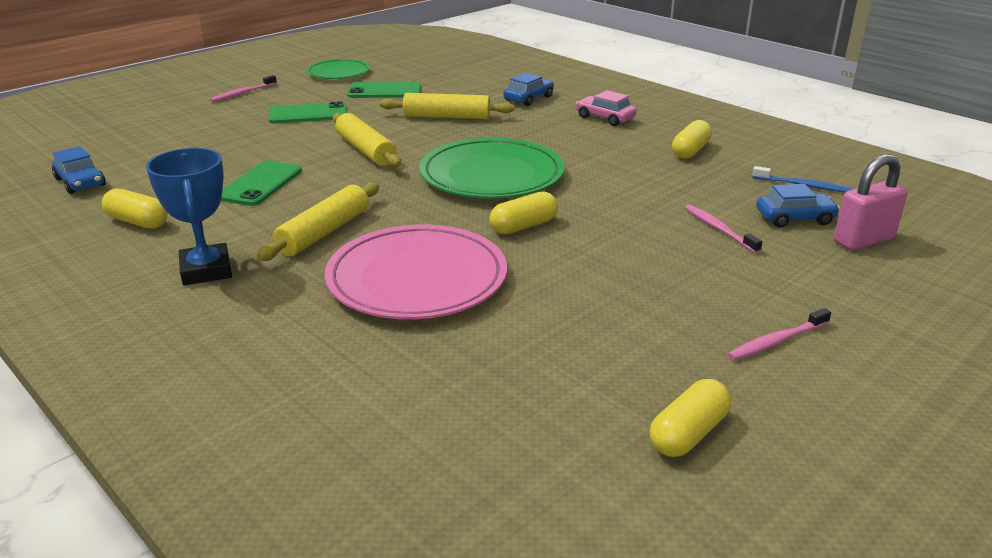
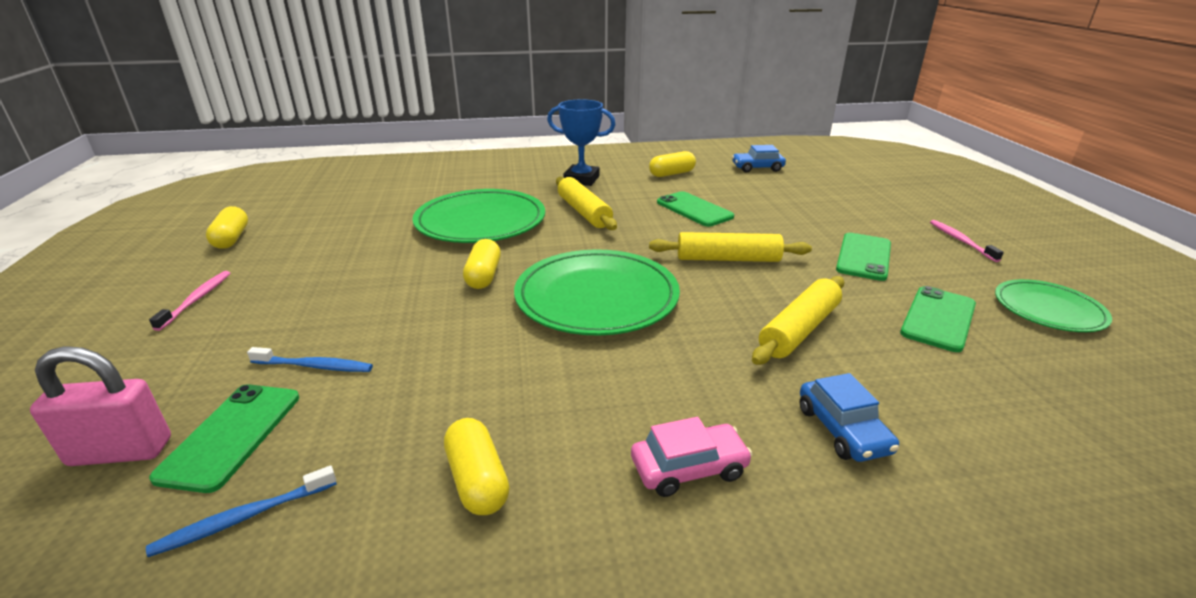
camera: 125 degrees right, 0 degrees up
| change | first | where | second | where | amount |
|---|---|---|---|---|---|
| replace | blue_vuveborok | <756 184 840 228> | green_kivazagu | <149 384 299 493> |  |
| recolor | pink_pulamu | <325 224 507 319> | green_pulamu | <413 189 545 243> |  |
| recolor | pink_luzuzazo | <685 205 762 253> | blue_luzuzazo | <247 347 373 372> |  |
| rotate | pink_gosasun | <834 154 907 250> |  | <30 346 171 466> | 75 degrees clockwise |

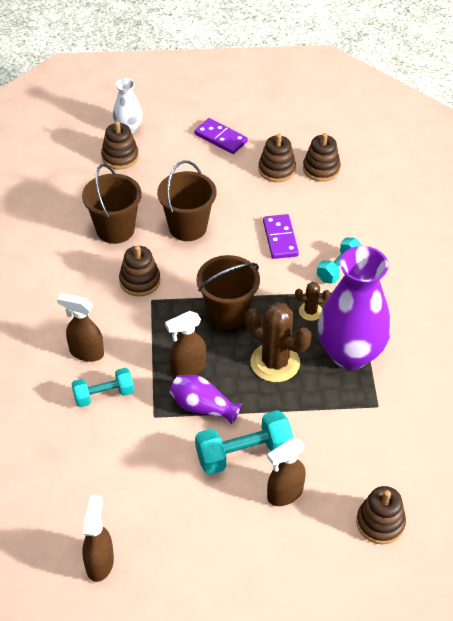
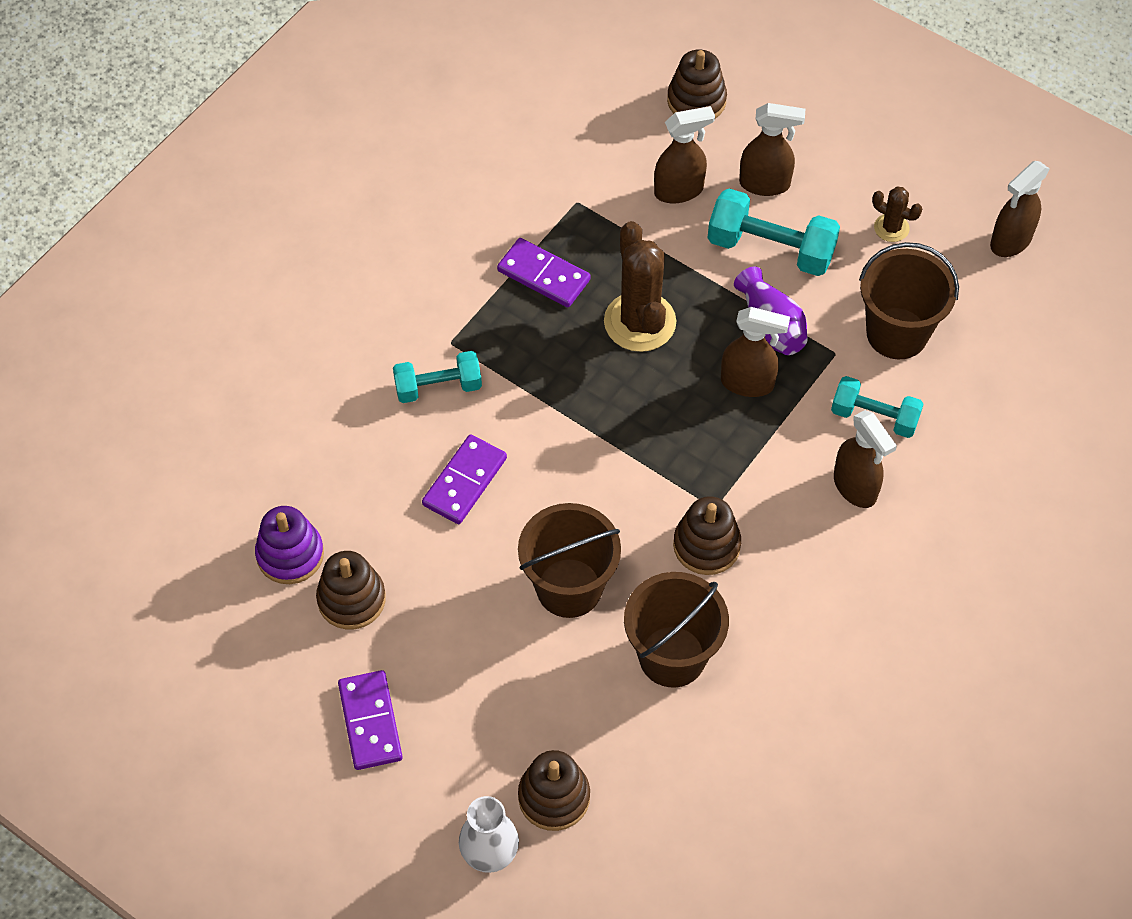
camera: 140 degrees left, 10 degrees up
| change | first | where | second | where | amount |
|---|---|---|---|---|---|
| insert |  |  | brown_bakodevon | <654 106 715 204> |  |
| move | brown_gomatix | <197 255 260 330> |  | <859 242 959 359> |  |
| move | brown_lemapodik | <295 282 330 321> |  | <872 186 922 242> |  |
| replace | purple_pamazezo | <318 246 391 370> | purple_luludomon | <497 238 591 307> |  |
| recolor | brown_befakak | <303 133 341 182> | purple_befakak | <255 506 324 584> |  |

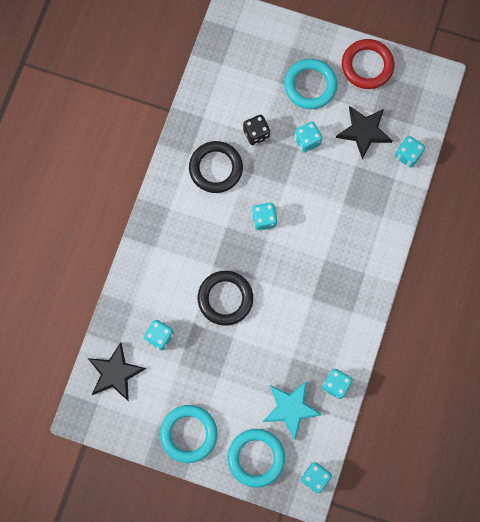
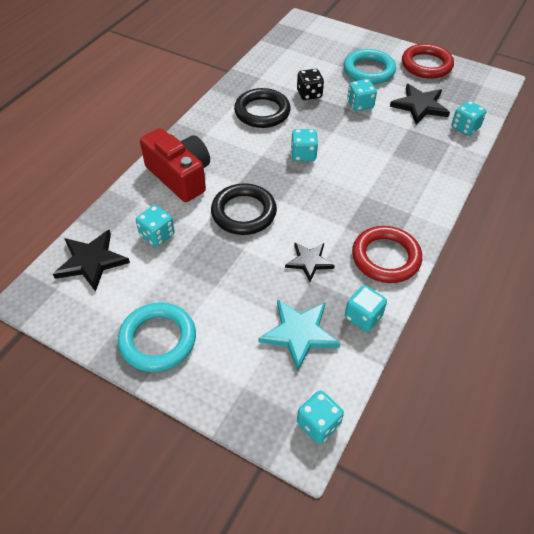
camera: 10 degrees right, 25 degrees down
| change | first | where | second | where | amount |
|---|---|---|---|---|---|
| delete | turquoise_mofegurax | <228 429 285 488> |  |  |  |
| insert |  |  | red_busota | <140 128 210 202> |  |
| insert |  |  | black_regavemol | <285 243 335 282> |  |
| insert |  |  | red_mofegurax | <352 226 422 283> |  |

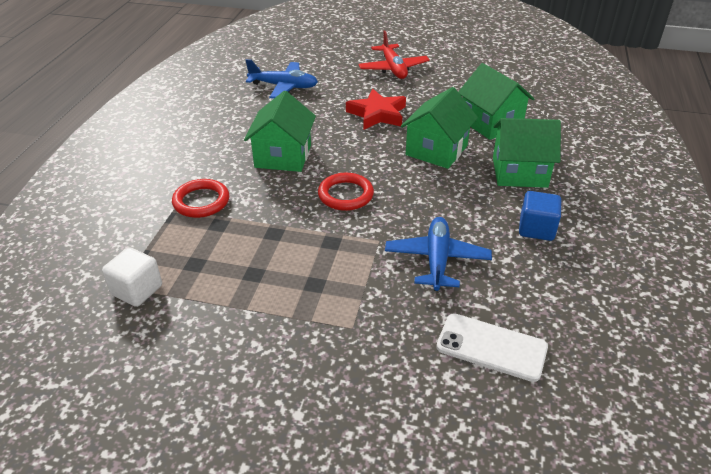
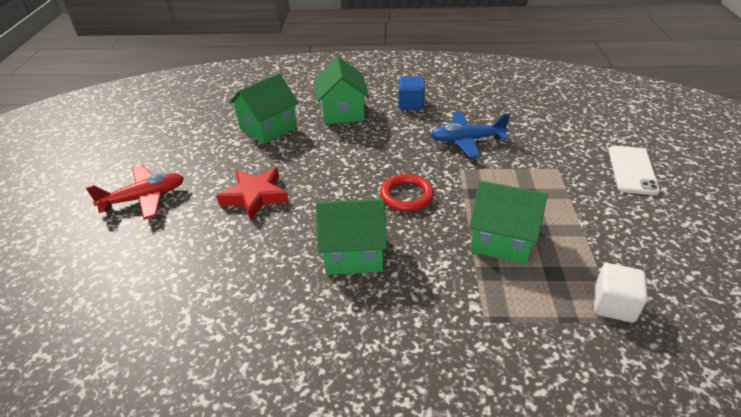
camera: 100 degrees left, 0 degrees up
| change | first | where | second | where | amount |
|---|---|---|---|---|---|
| delete | red_mofegurax | <172 179 229 218> |  |  |  |
| delete | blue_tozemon | <246 59 318 99> |  |  |  |
| move | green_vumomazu | <401 87 478 169> |  | <469 181 548 264> |  |
| move | white_kivazagu | <436 314 548 382> |  | <608 146 660 195> |  |

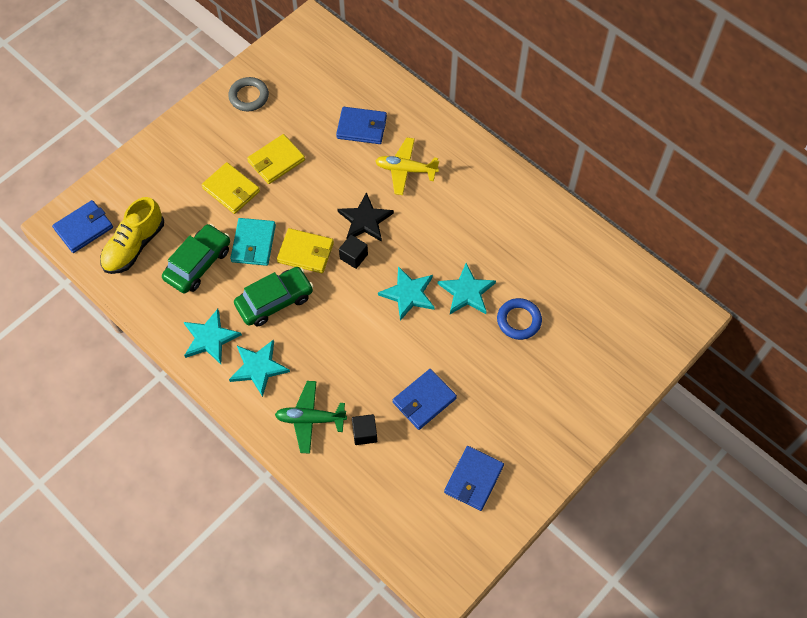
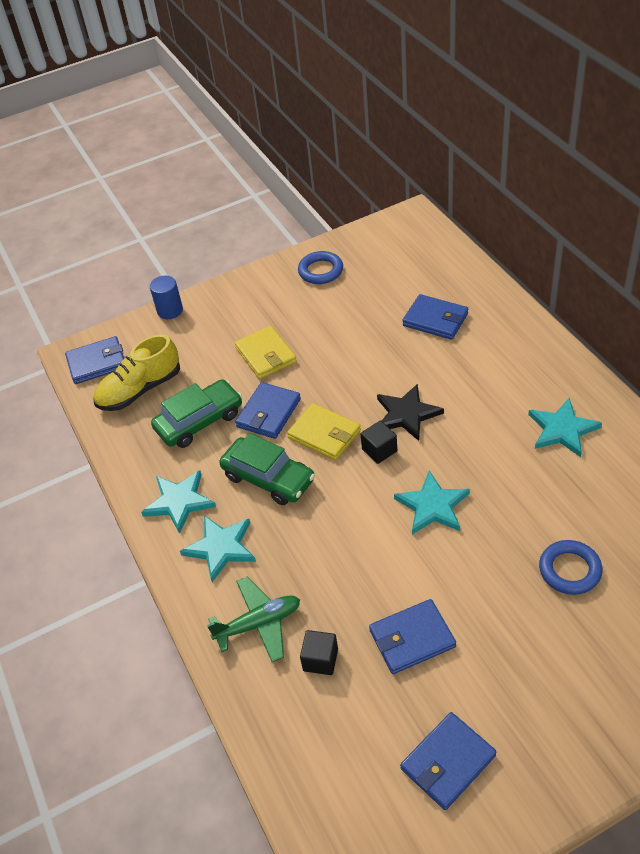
camera: 25 degrees right, 15 degrees down
| change | first | where | second | where | amount |
|---|---|---|---|---|---|
| delete | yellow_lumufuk | <247 134 305 184> |  |  |  |
| delete | yellow_tozemon | <375 137 439 195> |  |  |  |
| insert |  |  | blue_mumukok | <150 276 183 319> |  |
| move | turquoise_regavemol | <438 263 496 314> |  | <529 398 602 457> |  |
| recolor | grey_mofegurax | <228 77 269 111> | blue_mofegurax | <298 251 343 284> |  |
| recolor | turquoise_lumufuk | <230 218 276 266> | blue_lumufuk | <235 382 301 439> |  |
| rotate | green_vuveborok | <234 267 313 326> |  | <219 433 315 505> | 45 degrees clockwise |
| rotate | green_tozemon | <275 381 347 454> |  | <207 576 300 662> | 135 degrees clockwise |

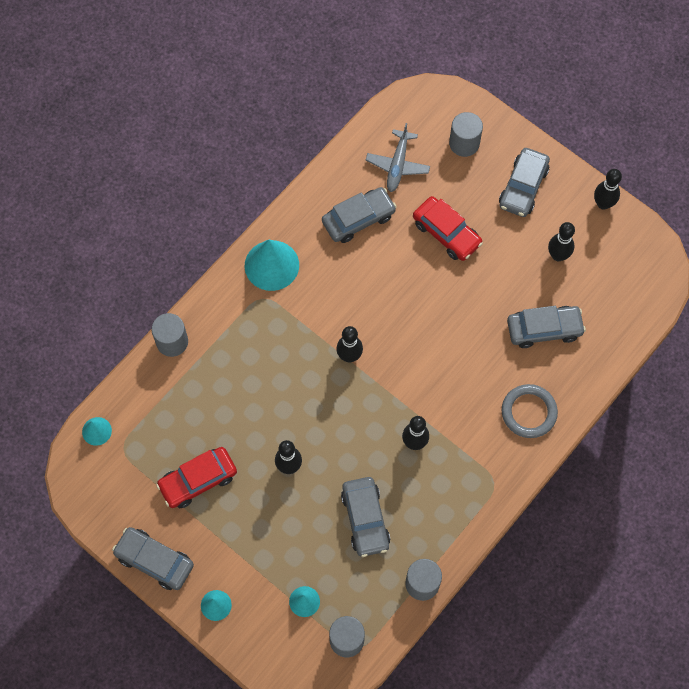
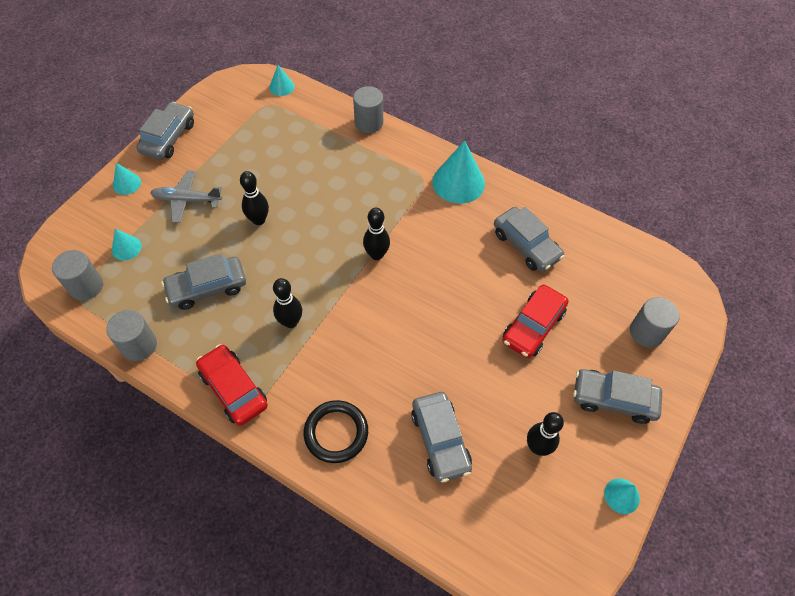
camera: 80 degrees right, 10 degrees down
| change | first | where | second | where | amount |
|---|---|---|---|---|---|
| move | red_vuveborok | <156 447 237 508> |  | <196 344 268 426> |  |
| move | grey_tozemon | <366 123 430 192> |  | <150 170 222 223> |  |
| replace | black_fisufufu | <594 169 622 210> | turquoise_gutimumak | <604 478 640 514> |  |
| recolor | grey_mofegurax | <502 384 558 438> | black_mofegurax | <304 400 368 463> |  |

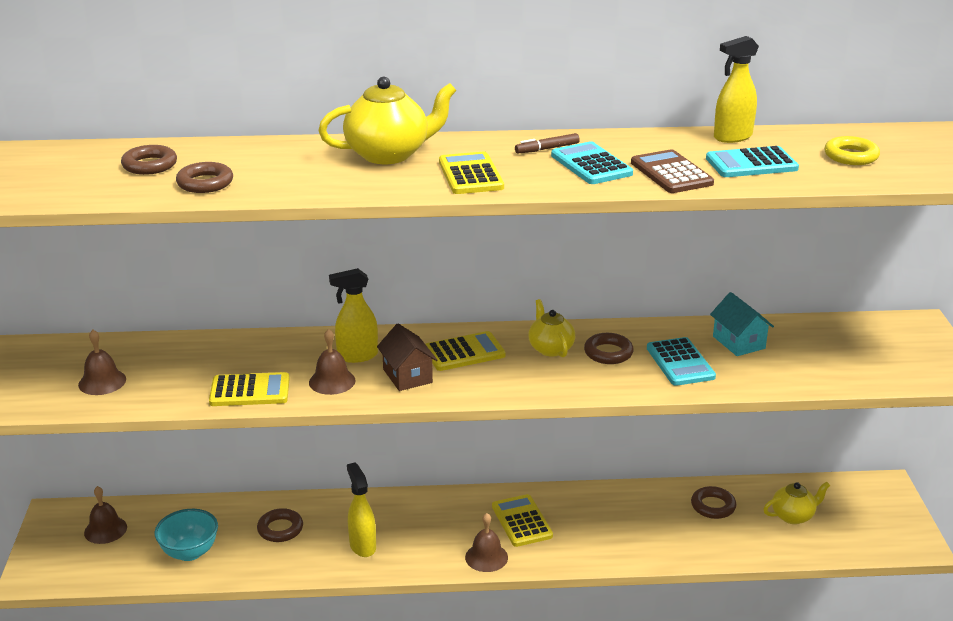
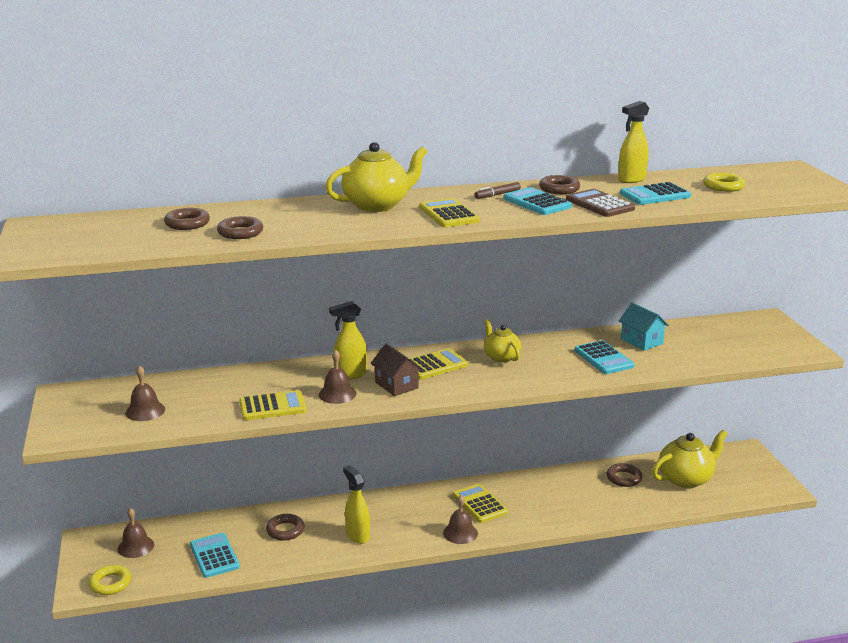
camera: 10 degrees left, 5 degrees down
| change | first | where | second | where | amount |
|---|---|---|---|---|---|
| insert |  |  | yellow_mofegurax | <89 565 131 595> |  |
| move | brown_mofegurax | <584 333 634 364> |  | <539 175 580 194> |  |
| replace | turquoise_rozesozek | <155 509 218 561> | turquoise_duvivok | <190 533 240 578> |  |
| resize | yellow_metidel | <763 482 830 524> |  | <652 430 728 488> | x1.63 |

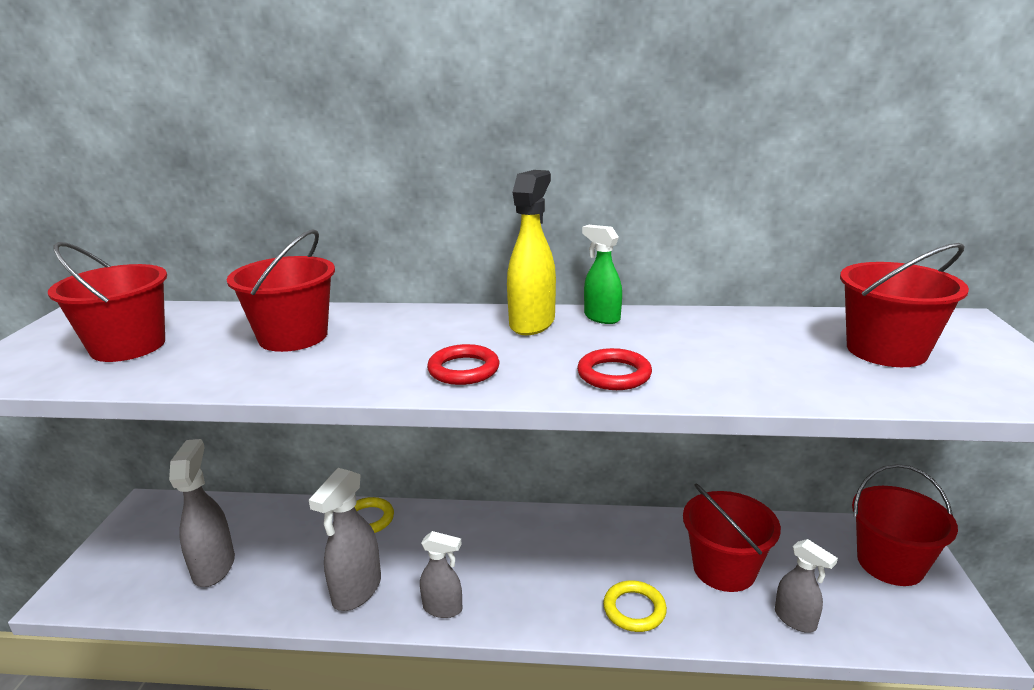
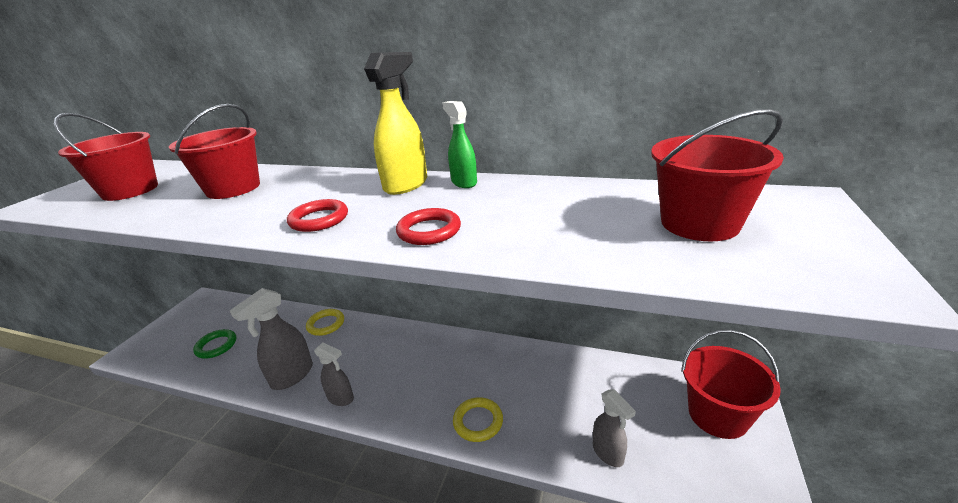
camera: 15 degrees right, 5 degrees up
| change | first | where | second | where | amount |
|---|---|---|---|---|---|
| delete | red_gomatix | <683 484 781 592> |  |  |  |
| replace | grey_bakodevon | <169 439 235 587> | green_mofegurax | <193 329 236 359> |  |

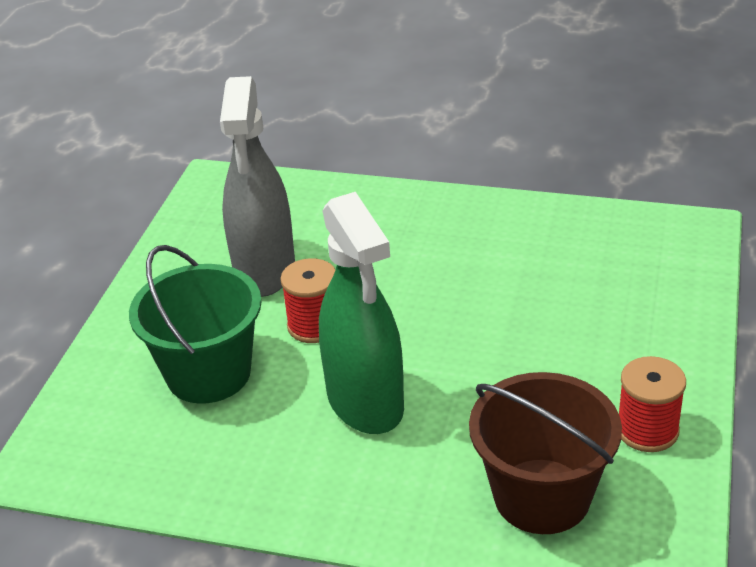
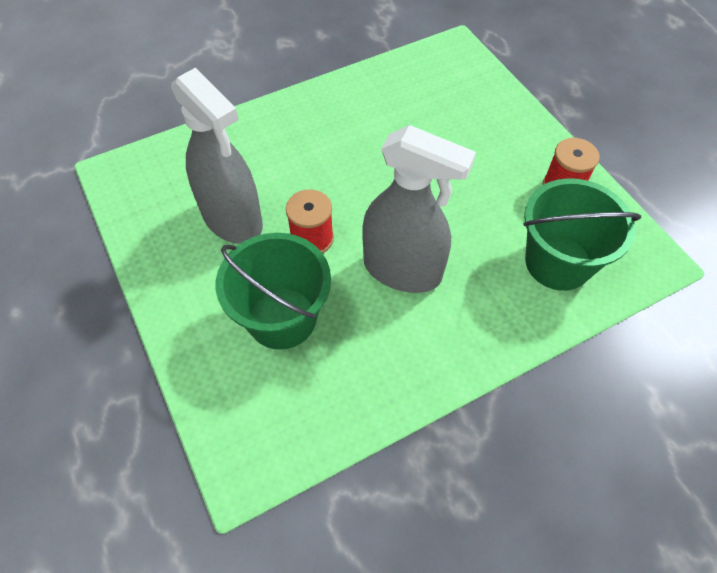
camera: 45 degrees left, 20 degrees up
| change | first | where | second | where | amount |
|---|---|---|---|---|---|
| recolor | green_bakodevon | <319 192 404 434> | grey_bakodevon | <362 125 476 293> |  |
| recolor | brown_gomatix | <469 372 622 534> | green_gomatix | <523 178 641 291> |  |

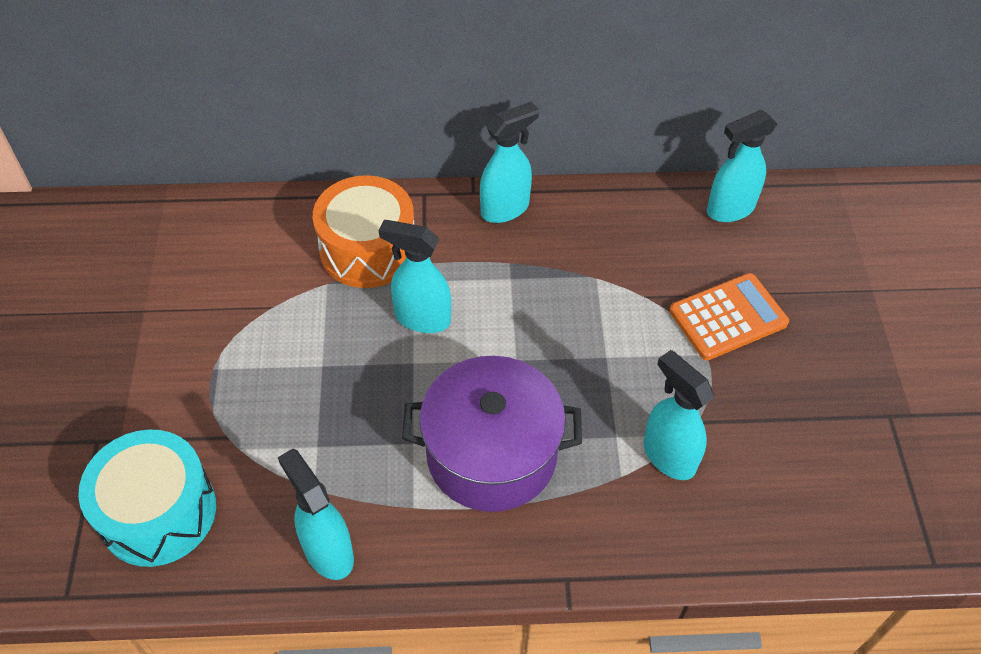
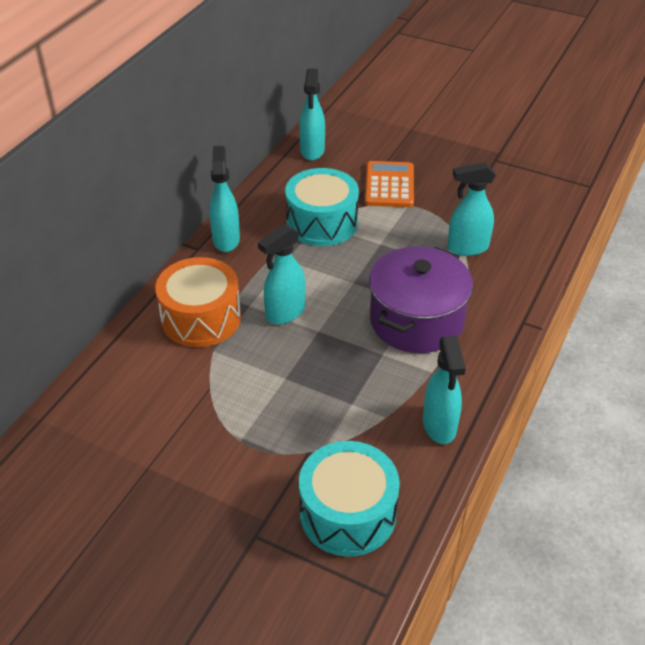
camera: 60 degrees left, 10 degrees down
| change | first | where | second | where | amount |
|---|---|---|---|---|---|
| insert |  |  | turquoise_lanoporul | <285 168 359 246> |  |
| rotate | turquoise_bakodevon | <278 449 354 580> |  | <423 336 466 444> | 90 degrees counterclockwise |

